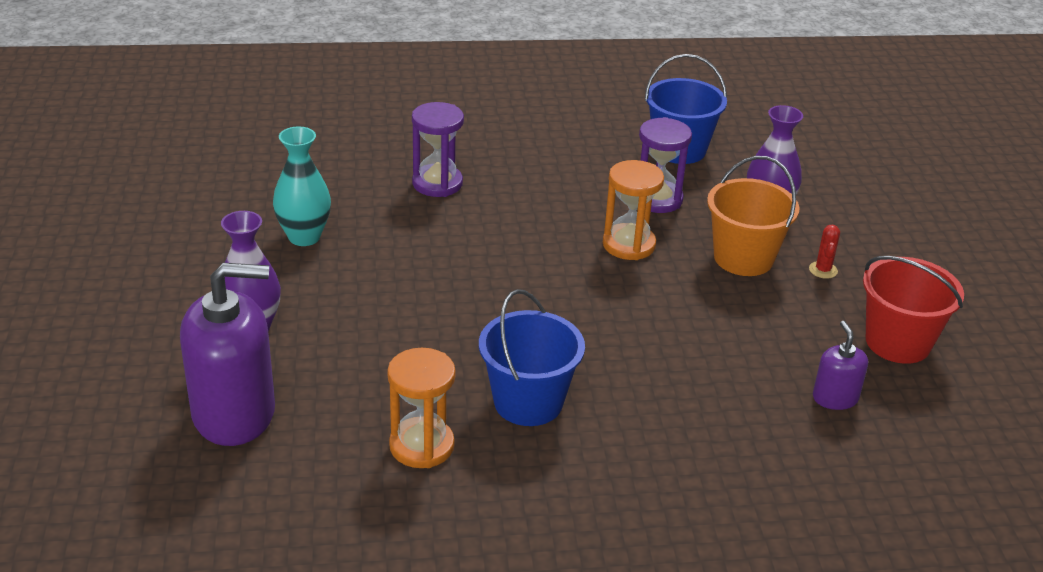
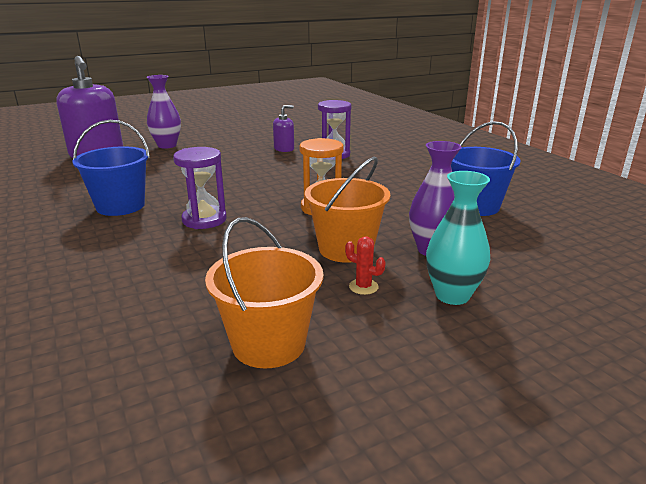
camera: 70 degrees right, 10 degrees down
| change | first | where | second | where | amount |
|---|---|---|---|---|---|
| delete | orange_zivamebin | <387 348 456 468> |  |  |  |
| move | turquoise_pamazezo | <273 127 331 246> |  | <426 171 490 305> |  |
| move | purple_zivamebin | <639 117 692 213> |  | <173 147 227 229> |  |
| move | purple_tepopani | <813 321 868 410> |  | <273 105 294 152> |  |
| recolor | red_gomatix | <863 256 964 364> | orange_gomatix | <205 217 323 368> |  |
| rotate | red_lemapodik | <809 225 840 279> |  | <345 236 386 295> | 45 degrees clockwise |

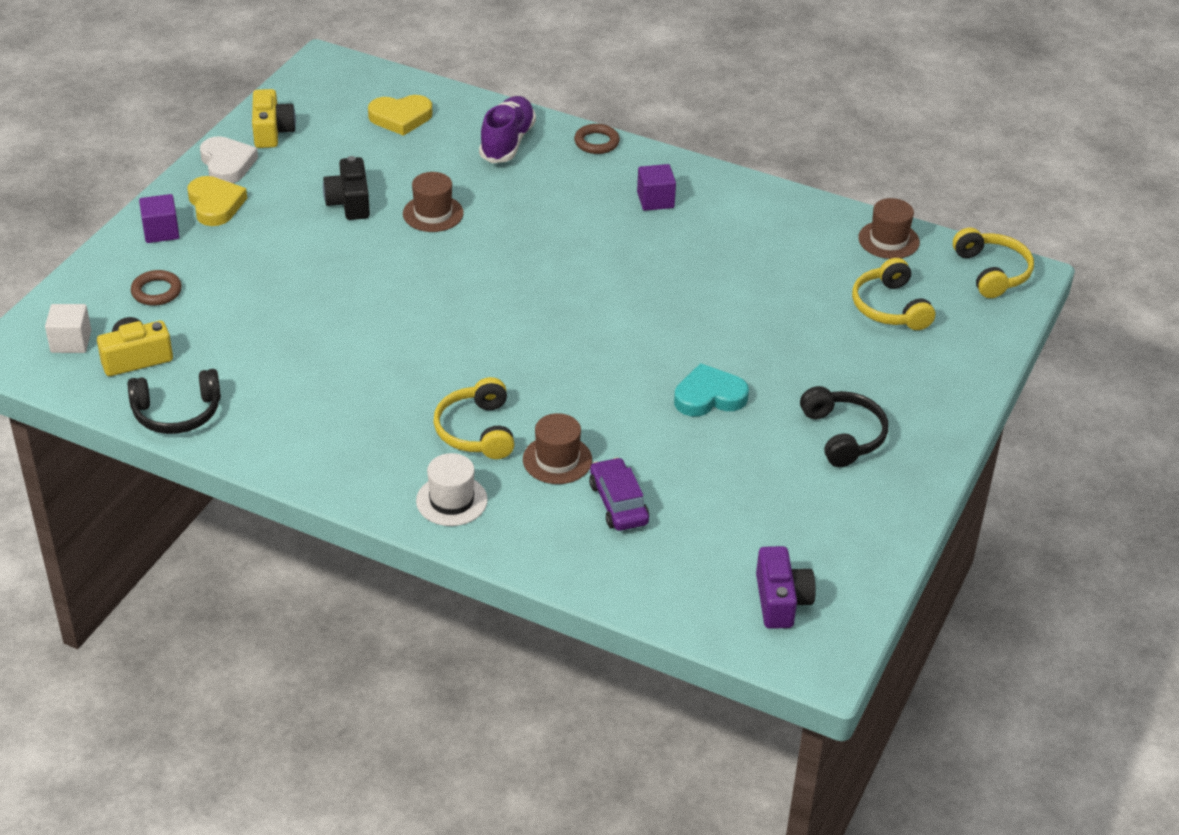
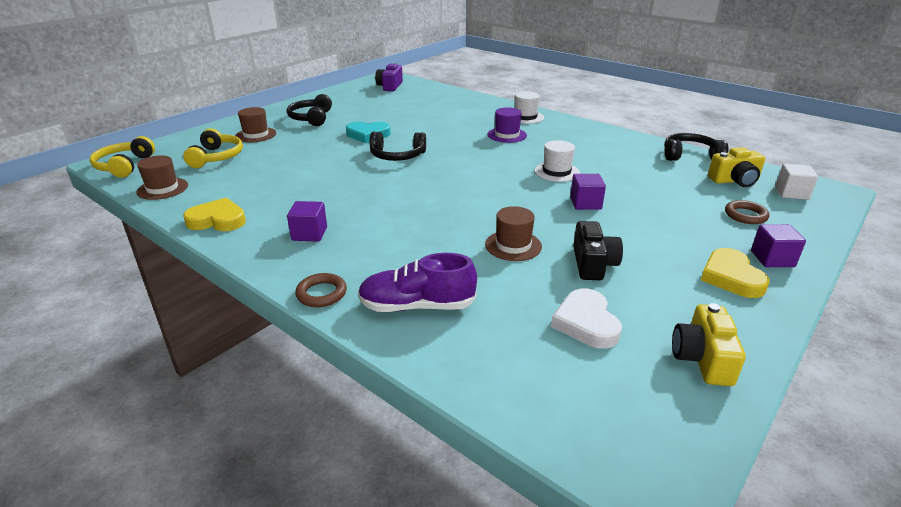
camera: 165 degrees left, 10 degrees down
| change | first | where | second | where | amount |
|---|---|---|---|---|---|
| delete | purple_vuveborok | <589 457 649 531> |  |  |  |
| insert |  |  | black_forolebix | <370 132 426 161> |  |
| insert |  |  | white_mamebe | <534 140 580 182> |  |
| insert |  |  | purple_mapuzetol | <570 174 606 210> |  |
| move | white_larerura | <200 136 258 183> |  | <551 288 622 349> |  |
| move | yellow_larerura | <368 95 432 136> |  | <183 198 246 231> |  |
| move | brown_mamebe | <523 413 592 484> |  | <236 107 276 142> |  |
| replace | yellow_forolebix | <434 377 515 459> | purple_mamebe | <488 107 527 143> |  |
| rotate | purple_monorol | <479 96 536 163> |  | <358 253 477 312> | 60 degrees clockwise |

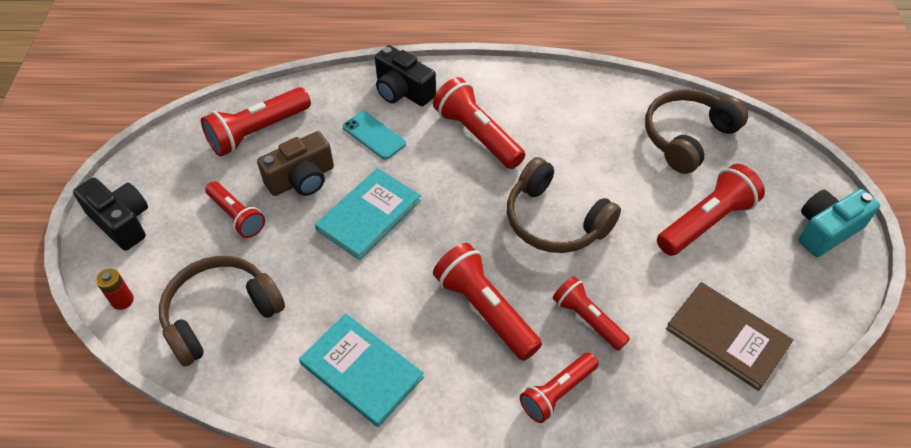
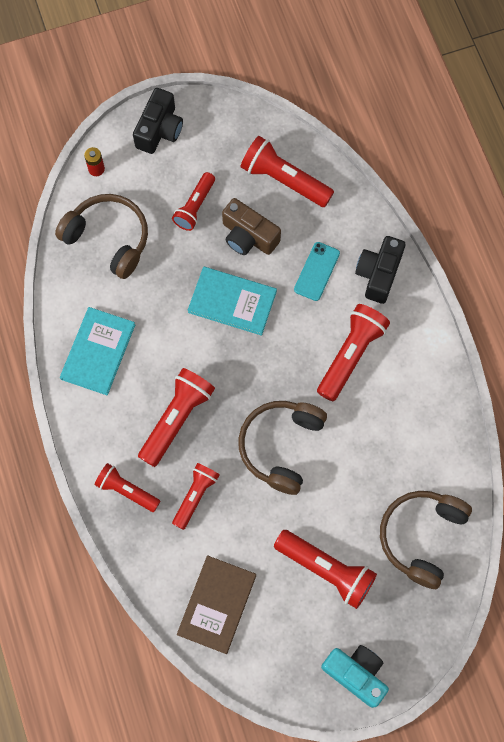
camera: 70 degrees right, 20 degrees up
| change | first | where | second | where | amount |
|---|---|---|---|---|---|
| rotate | brown_forolebix | <645 89 749 174> |  | <380 491 472 589> | 90 degrees counterclockwise |

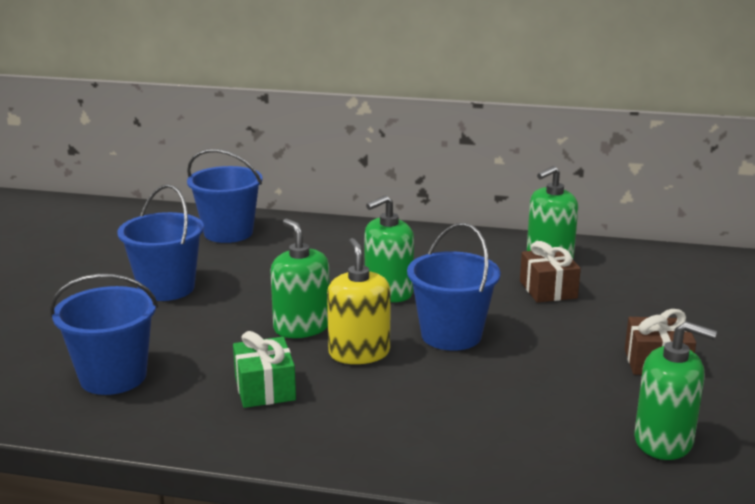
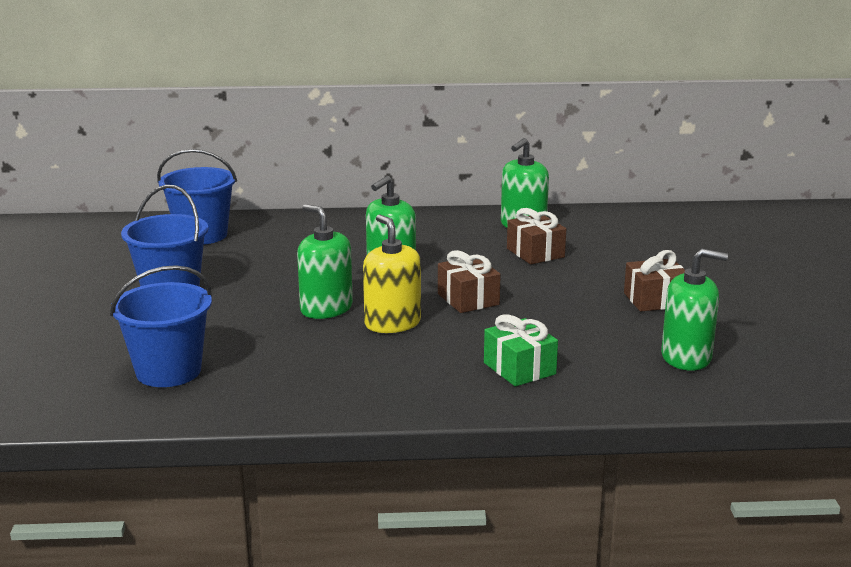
camera: 15 degrees left, 0 degrees up
| change | first | where | second | where | amount |
|---|---|---|---|---|---|
| move | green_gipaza | <233 331 296 408> |  | <484 314 558 386> |  |
| replace | blue_gomatix | <407 223 501 351> | brown_gipaza | <438 250 501 313> |  |

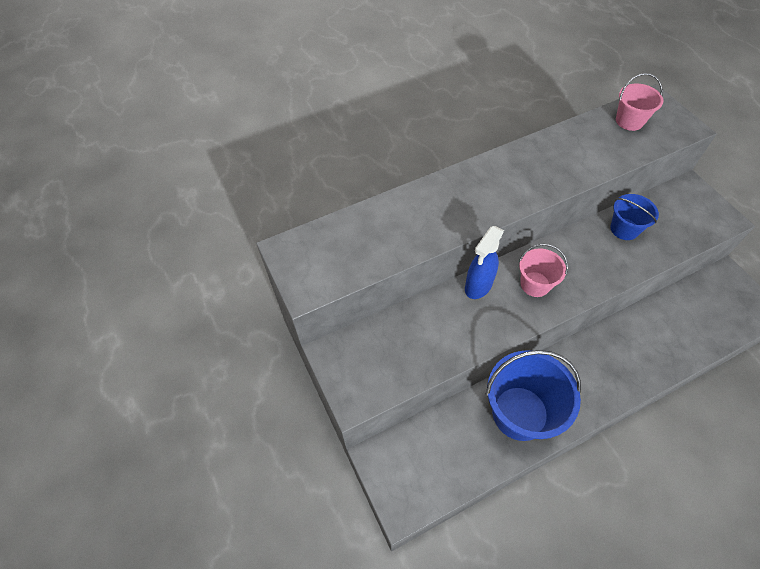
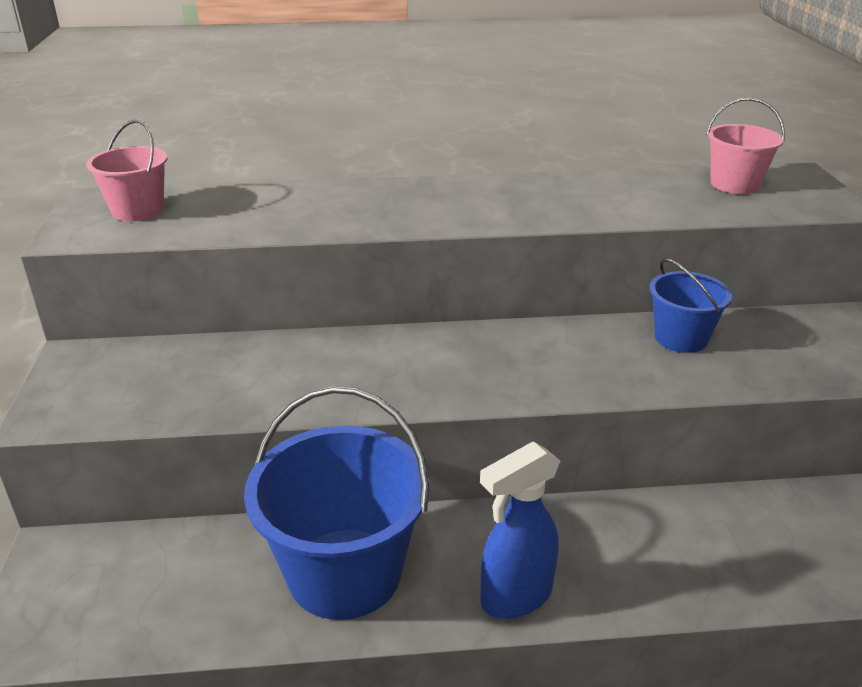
camera: 20 degrees right, 25 degrees down
| change | first | where | second | where | amount |
|---|---|---|---|---|---|
| move | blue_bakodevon | <465 226 504 299> |  | <480 442 560 619> |  |
| move | pink_gomatix | <519 244 568 297> |  | <86 119 168 221> |  |

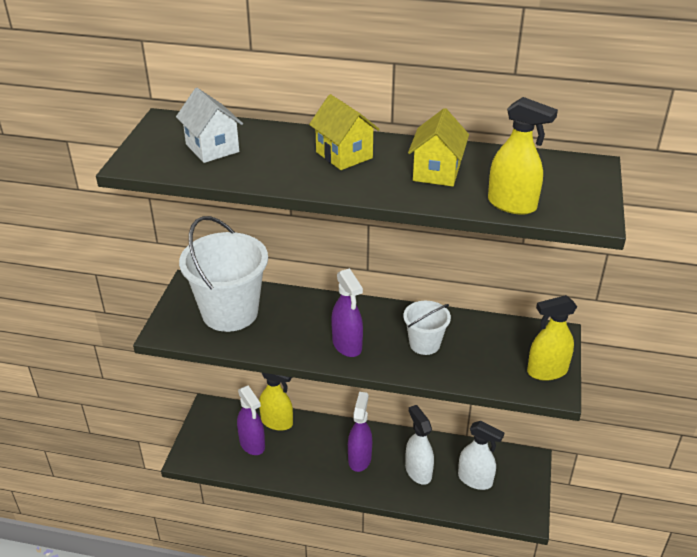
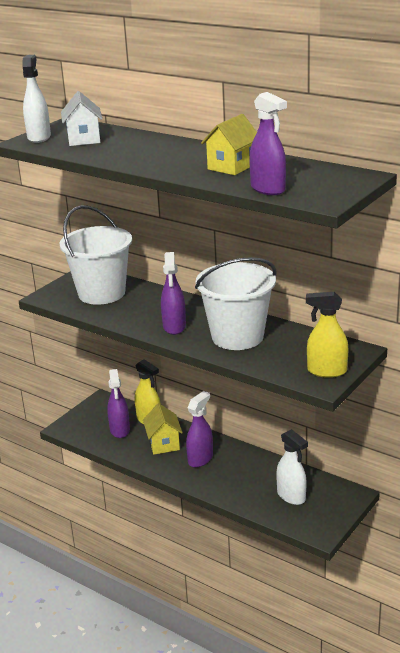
camera: 25 degrees right, 10 degrees down
| change | first | where | second | where | amount |
|---|---|---|---|---|---|
| move | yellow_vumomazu | <309 94 380 170> |  | <143 403 183 455> |  |
| move | white_bakodevon | <405 405 434 485> |  | <23 55 51 143> |  |
| recolor | yellow_bakodevon | <488 97 558 215> | purple_bakodevon | <249 92 287 195> |  |
| resize | white_gomatix | <403 301 451 355> |  | <195 257 277 350> | x1.91 |

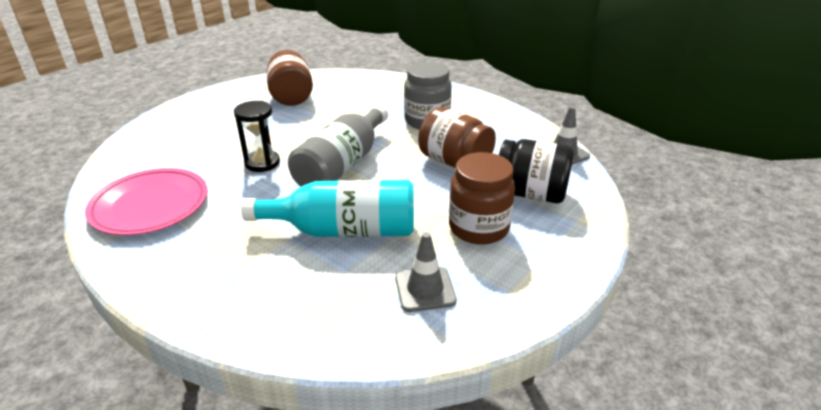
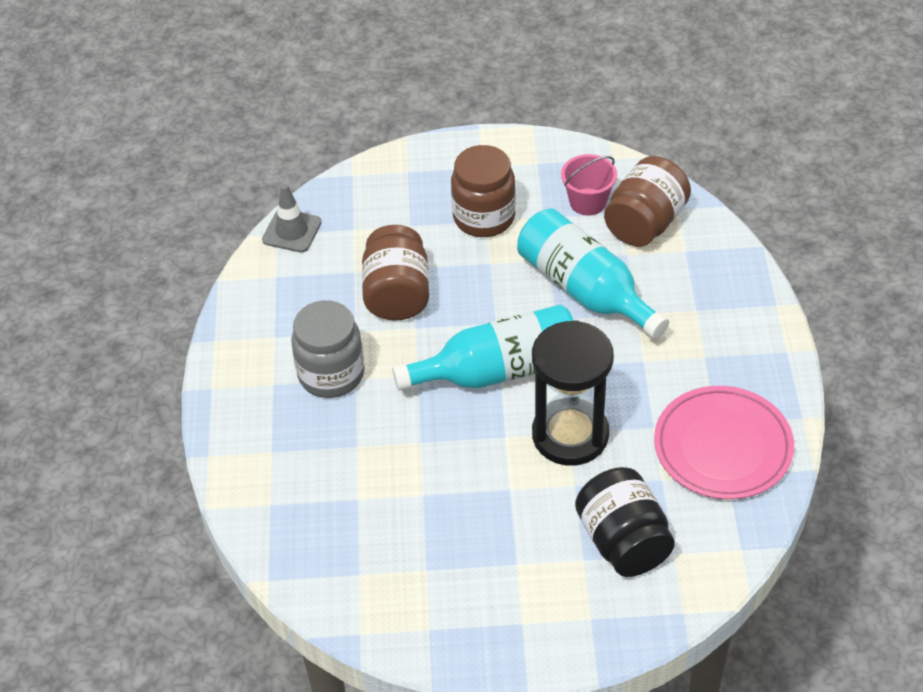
camera: 130 degrees left, 15 degrees up
| change | first | where | second | where | amount |
|---|---|---|---|---|---|
| move | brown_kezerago | <266 50 313 106> |  | <604 156 691 247> |  |
| move | black_kezerago | <499 139 574 203> |  | <575 467 675 577> |  |
| replace | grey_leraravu | <395 232 457 312> | pink_gomatix | <561 154 617 215> |  |
| recolor | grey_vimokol | <288 105 388 187> | turquoise_vimokol | <392 304 574 391> |  |
| resize | black_zivamebin | <234 101 280 172> |  | <532 320 614 466> | x1.64 |

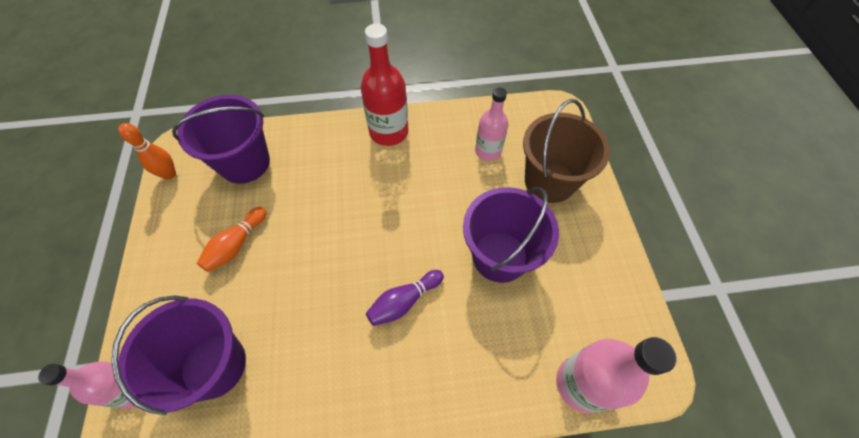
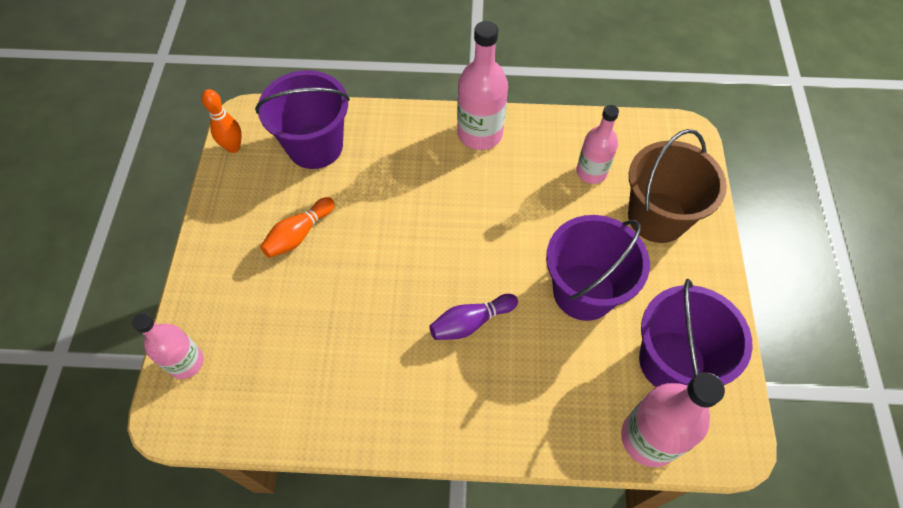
camera: 10 degrees right, 0 degrees up
| change | first | where | second | where | amount |
|---|---|---|---|---|---|
| move | purple_gomatix | <111 295 246 415> |  | <639 279 753 387> |  |
| recolor | red_vimokol | <361 23 408 146> | pink_vimokol | <457 21 508 150> |  |

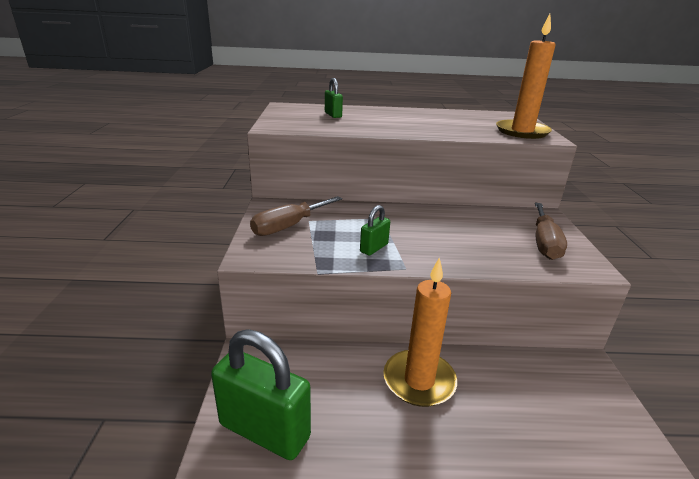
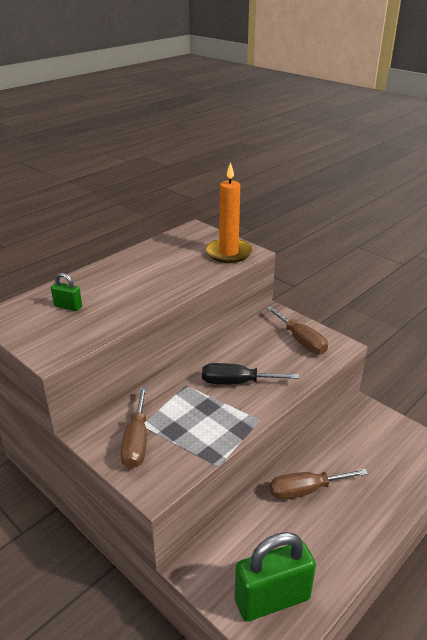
camera: 45 degrees left, 5 degrees up
| change | first | where | second | where | amount |
|---|---|---|---|---|---|
| delete | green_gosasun | <360 205 390 256> |  |  |  |
| insert |  |  | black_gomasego | <202 363 299 384> |  |
| replace | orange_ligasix | <383 257 457 407> | brown_gomasego | <270 469 368 500> |  |

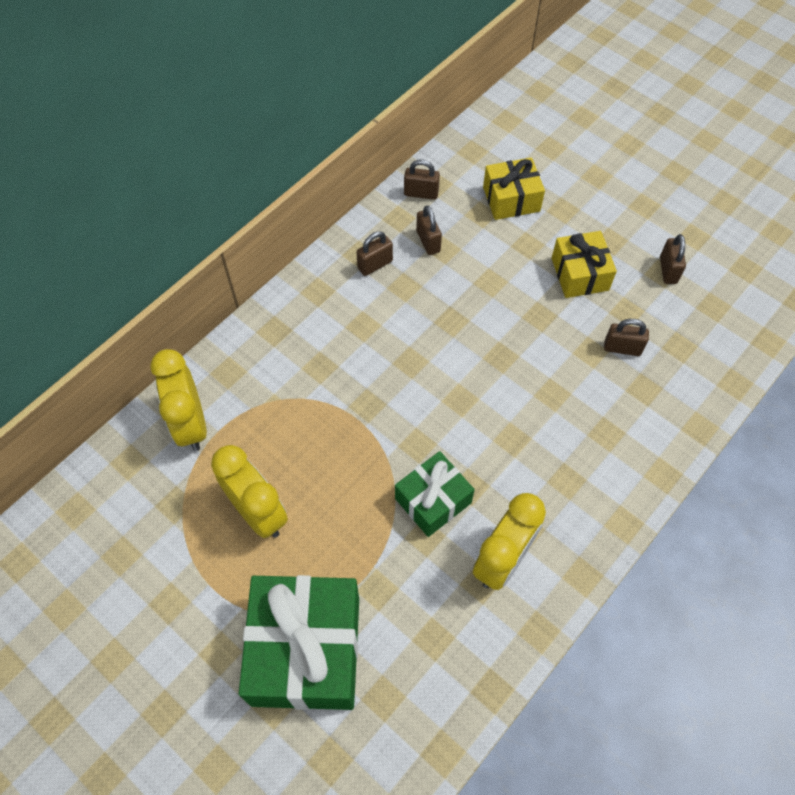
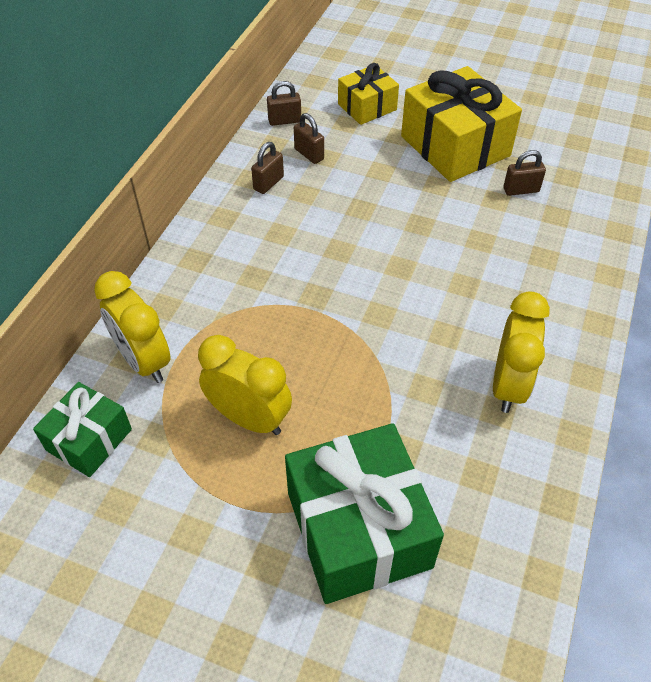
camera: 20 degrees left, 10 degrees down
| change | first | where | second | where | amount |
|---|---|---|---|---|---|
| delete | brown_gosasun | <660 234 686 284> |  |  |  |
| move | green_gipaza | <395 451 475 537> |  | <33 382 132 477> |  |
| resize | yellow_gipaza | <551 231 617 298> |  | <401 66 522 182> | x1.78 |

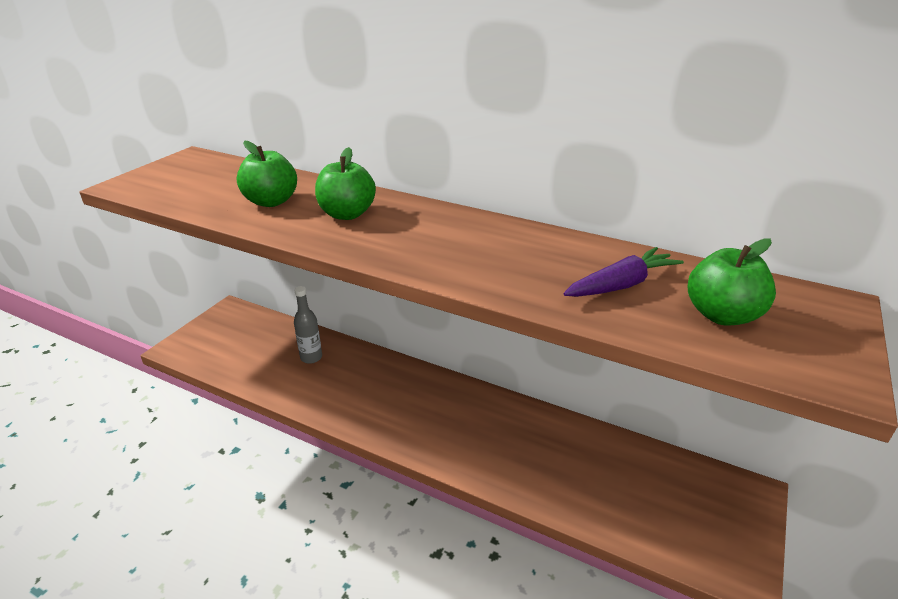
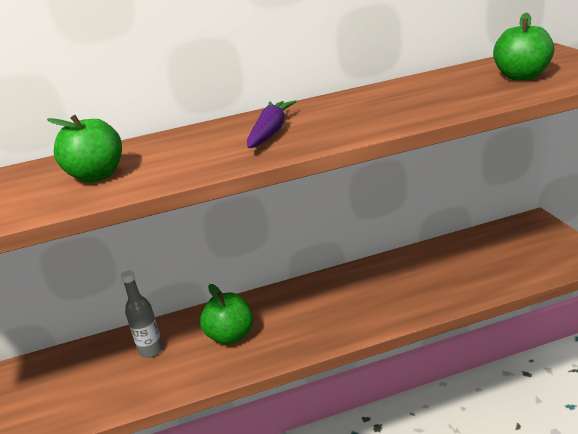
camera: 40 degrees left, 5 degrees down
| change | first | where | second | where | amount |
|---|---|---|---|---|---|
| move | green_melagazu | <315 147 376 220> |  | <200 284 253 345> |  |
| move | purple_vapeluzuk | <563 247 684 297> |  | <247 100 297 148> |  |

